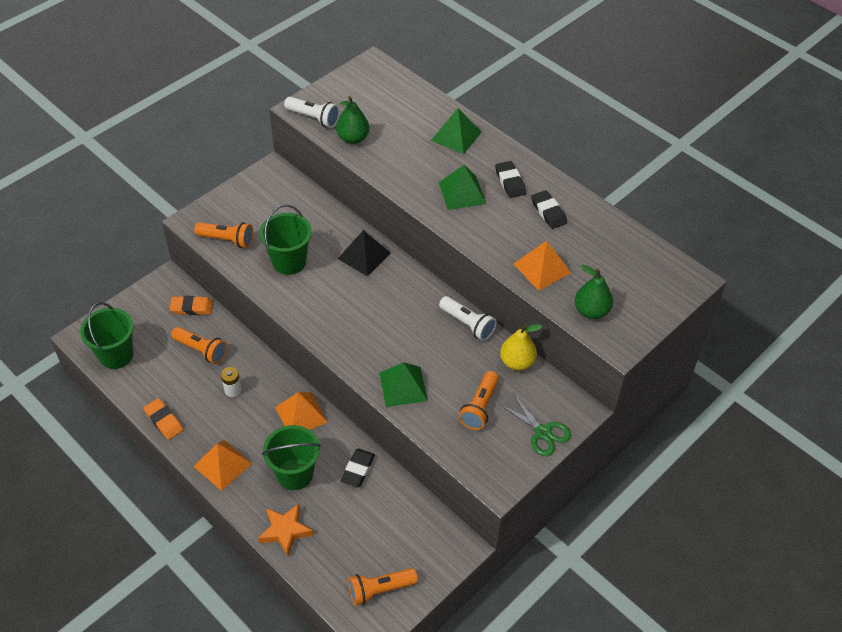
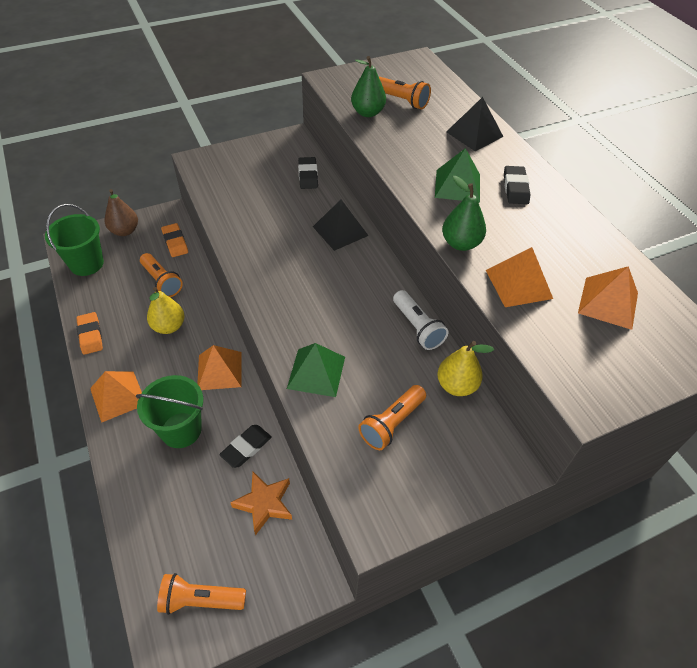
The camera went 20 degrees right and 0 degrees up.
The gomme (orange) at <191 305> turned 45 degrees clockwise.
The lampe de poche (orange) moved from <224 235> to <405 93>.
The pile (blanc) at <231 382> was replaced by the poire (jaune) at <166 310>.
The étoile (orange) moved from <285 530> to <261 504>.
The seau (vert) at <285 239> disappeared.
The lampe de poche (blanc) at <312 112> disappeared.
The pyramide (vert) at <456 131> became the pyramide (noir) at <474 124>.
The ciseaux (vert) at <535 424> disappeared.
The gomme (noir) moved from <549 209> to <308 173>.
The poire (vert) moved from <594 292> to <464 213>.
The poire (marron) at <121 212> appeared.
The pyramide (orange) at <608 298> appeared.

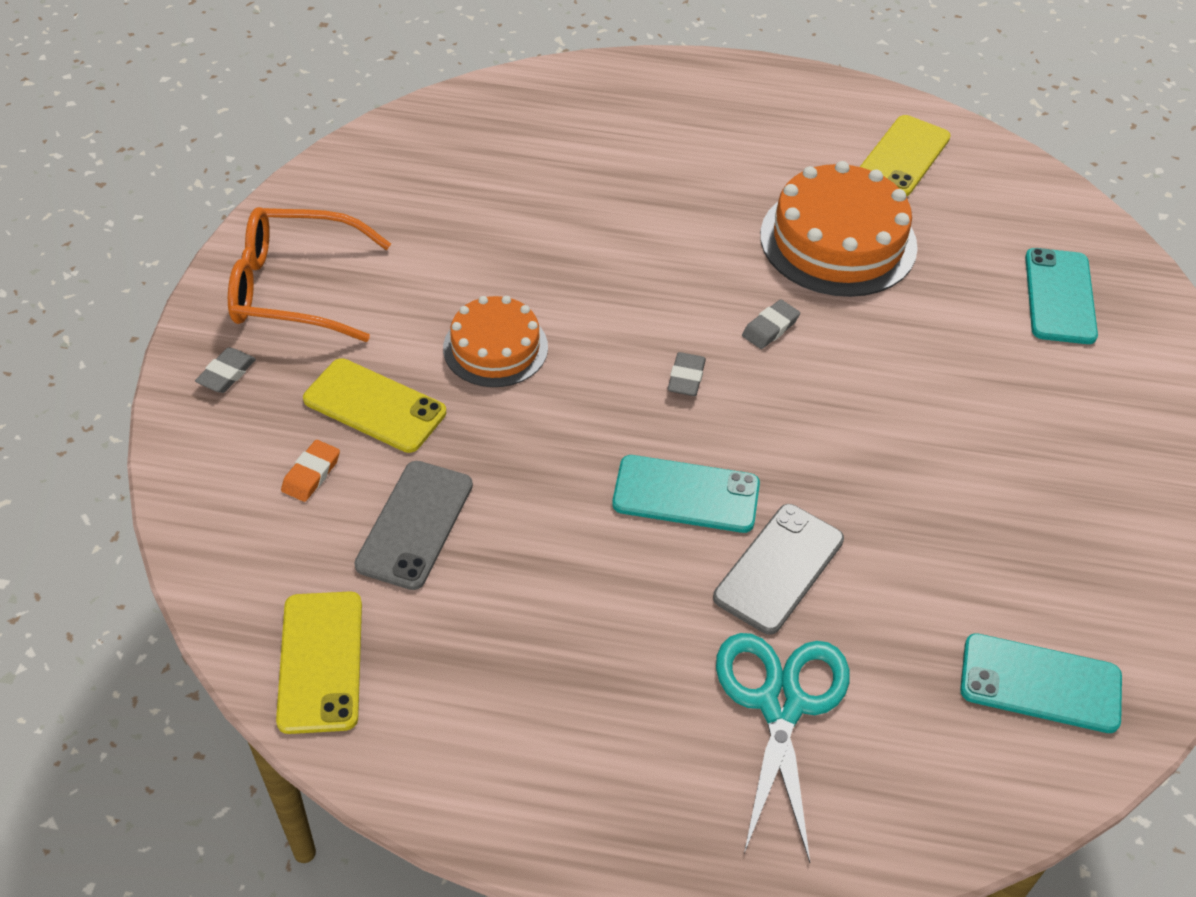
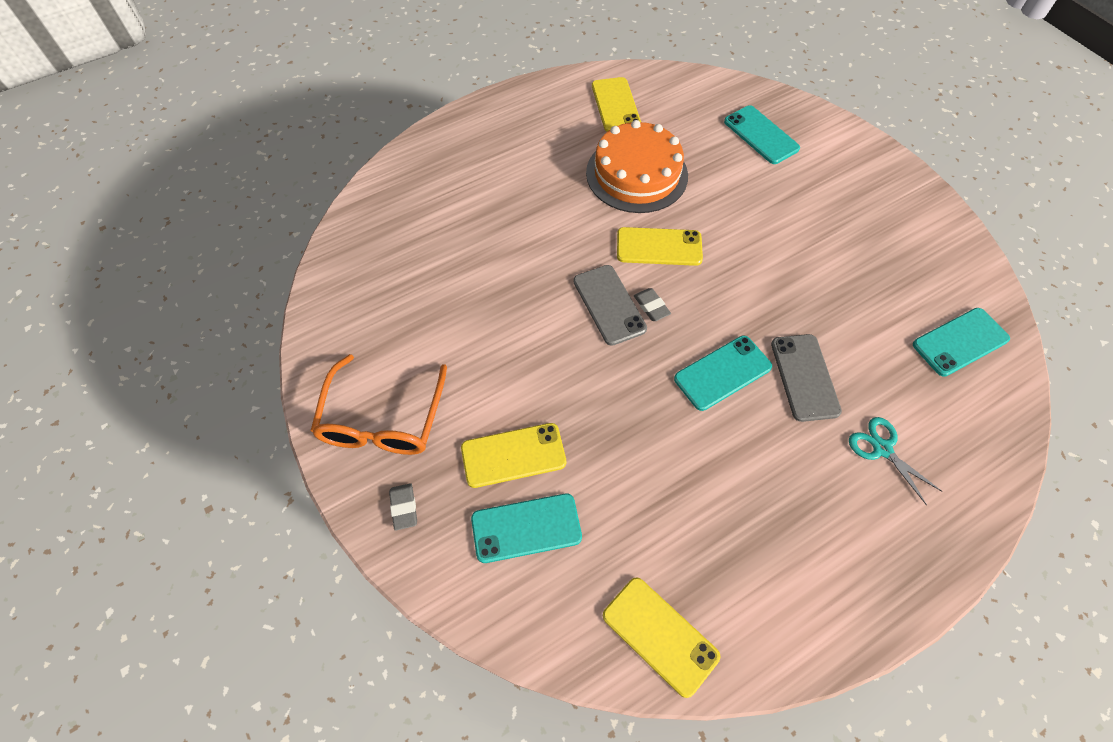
The camera went 40 degrees left and 10 degrees up.
The lunettes (orange) at <309 274> turned 45 degrees counterclockwise.
The gomme (orange) at <310 471> was replaced by the téléphone (turquoise) at <526 528>.
The téléphone (gris) moved from <413 525> to <610 305>.
The gâteau (orange) at <495 341> disappeared.
The ciseaux (turquoise) at <783 748> changed to 0.62 times the size.
The gomme (gris) at <771 324> was replaced by the téléphone (jaune) at <660 246>.

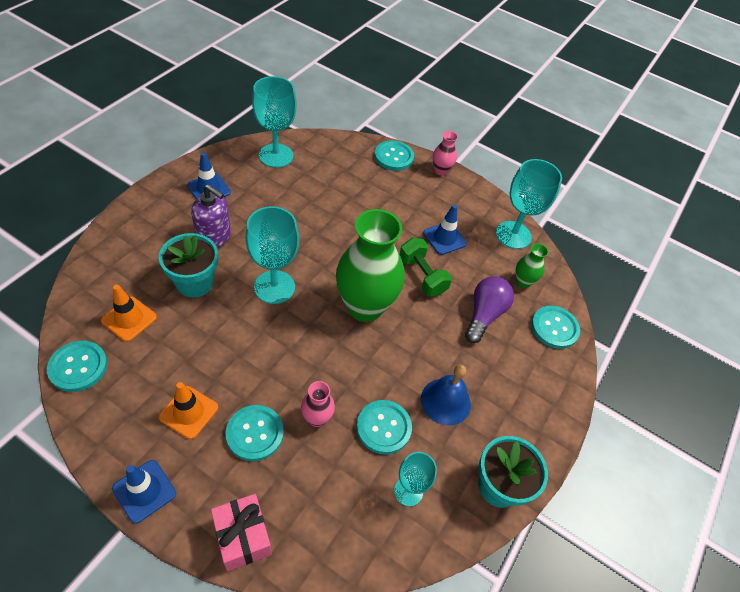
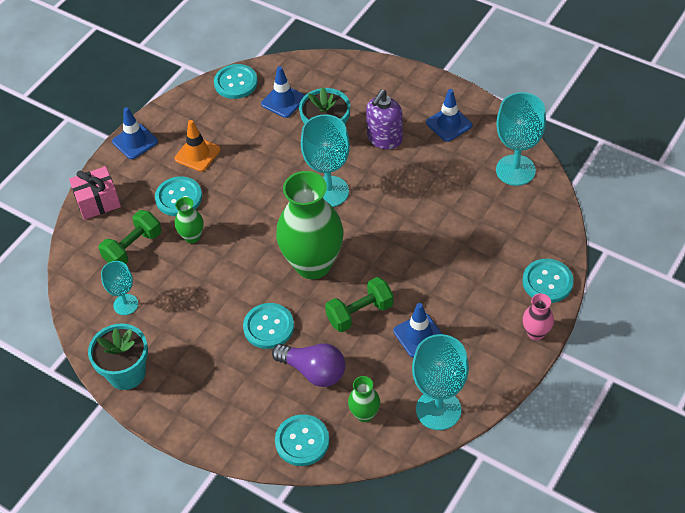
The camera went 100 degrees right and 0 degrees up.
The cône de chantier (orange) at <129 313> became the cône de chantier (bleu) at <283 92>.
The vase (rose) at <318 404> became the vase (vert) at <189 220>.
The bouton (turquoise) moved from <384 427> to <268 326>.
The cloche (bleu) at <446 395> disappeared.
The haltère (vert) at <130 237> appeared.

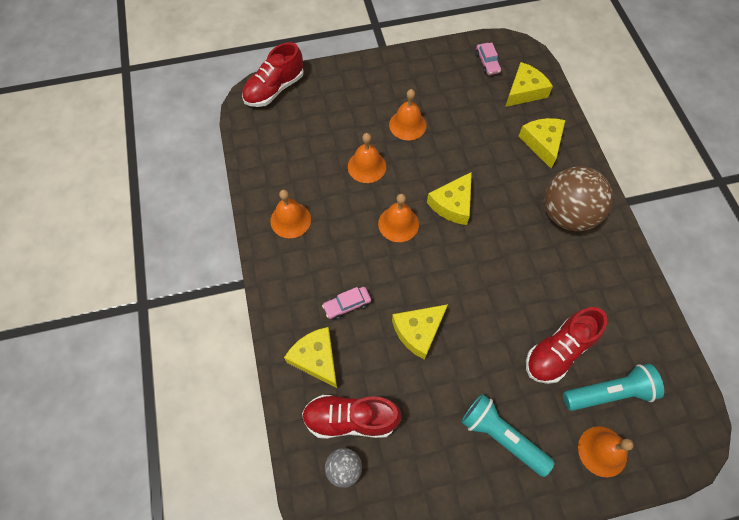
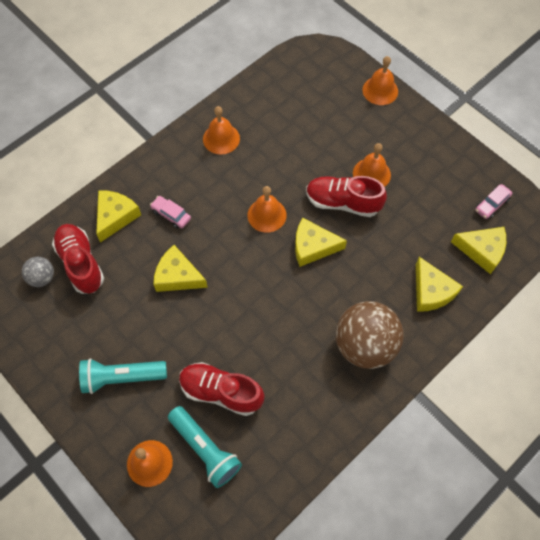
The camera went 60 degrees right and 0 degrees up.
The chaussure (rouge) moved from <273 74> to <346 196>.
The cloche (orange) moved from <367 158> to <380 80>.
The lampe de poche (turquoise) at <508 435> turned 105 degrees counterclockwise.
The fromage (jaune) at <541 143> turned 105 degrees clockwise.

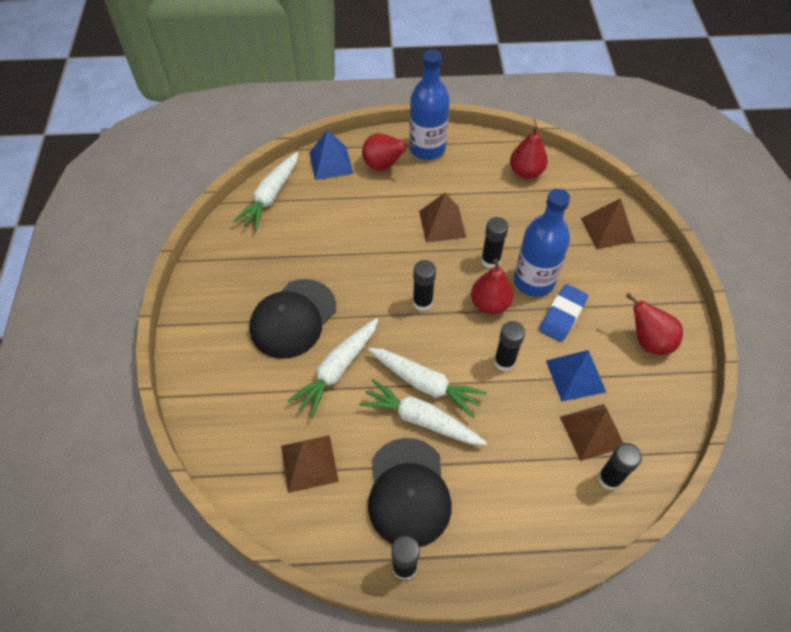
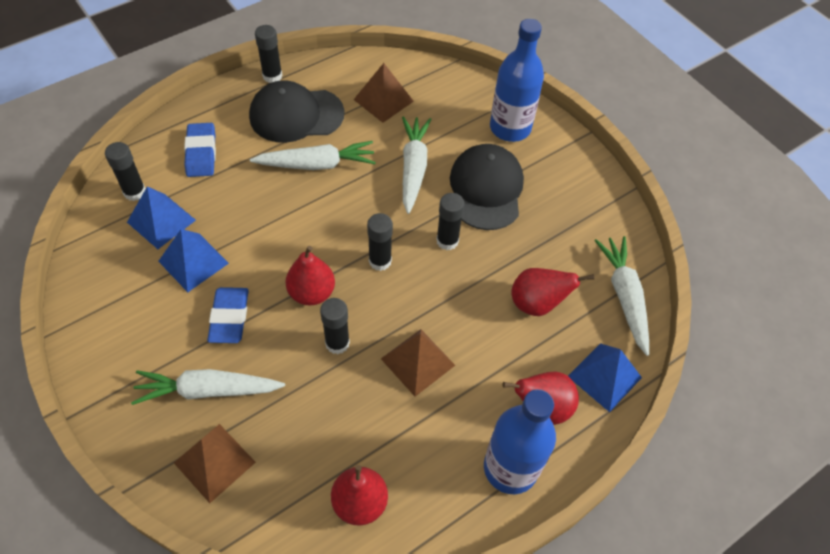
The camera went 145 degrees right and 0 degrees up.
The carotte (blanc) moved from <427 383> to <208 387>.
The casquette (noir) at <410 492> turned 60 degrees counterclockwise.
The bâton de colle (noir) moved from <509 346> to <450 221>.
The bouteille (bleu) moved from <542 243> to <517 80>.
The pyramide (marron) at <591 432> became the pyramide (bleu) at <161 217>.
The poire (rouge) moved from <654 324> to <552 292>.
The gomme (bleu) at <200 150> appeared.

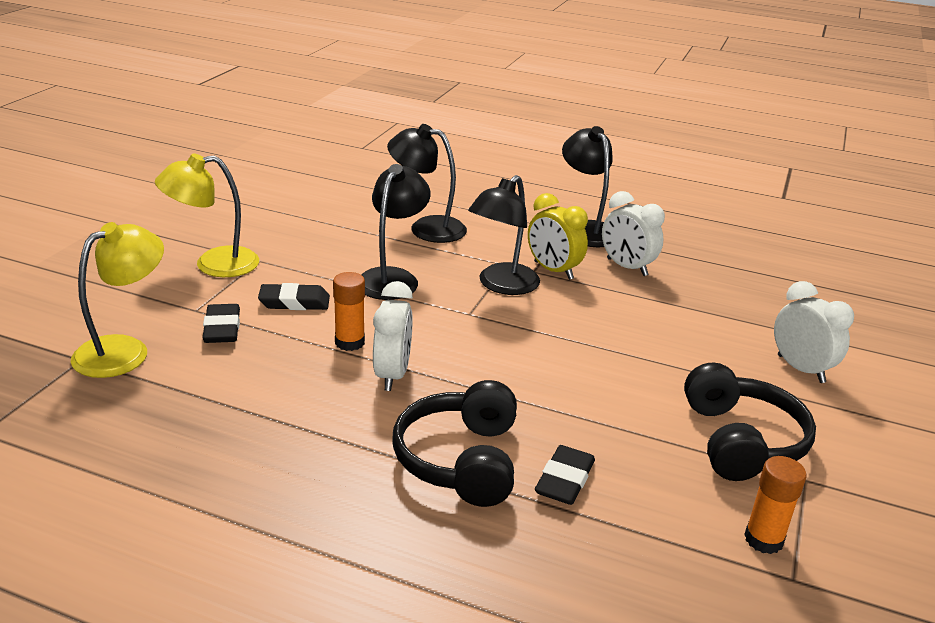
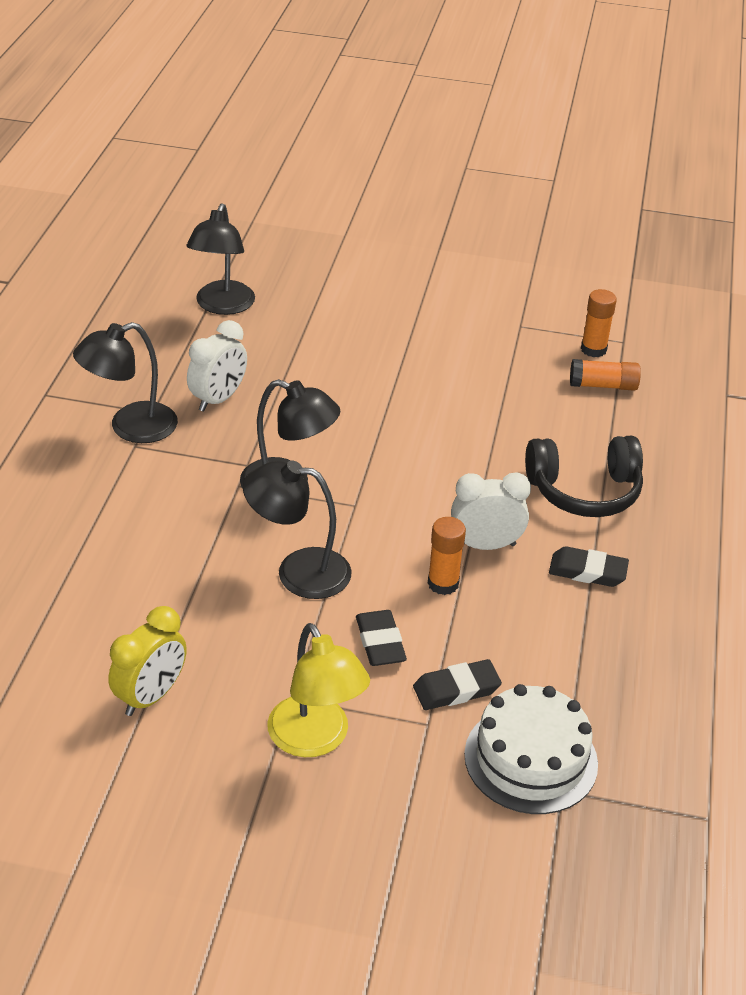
The camera went 100 degrees left and 10 degrees up.
The lampe (jaune) at <117 300> was replaced by the gâteau (blanc) at <531 749>.
The lampe (noir) moved from <427 183> to <221 259>.
The réveil (jaune) moved from <558 236> to <147 661>.
The gomme (noir) moved from <565 475> to <589 566>.
The casque audio (noir) at <750 421> disappeared.
The réveil (blanc) at <814 332> disappeared.
The bâton de colle (orange) at <605 375> appeared.

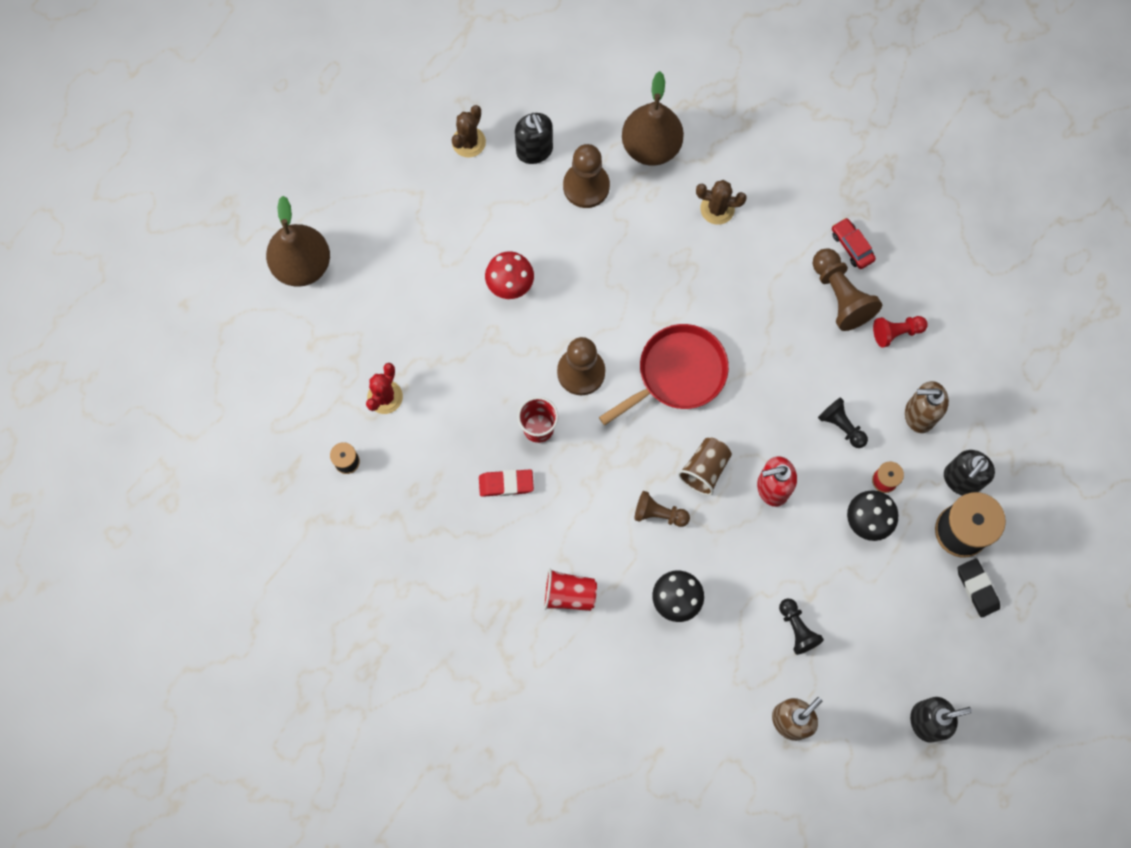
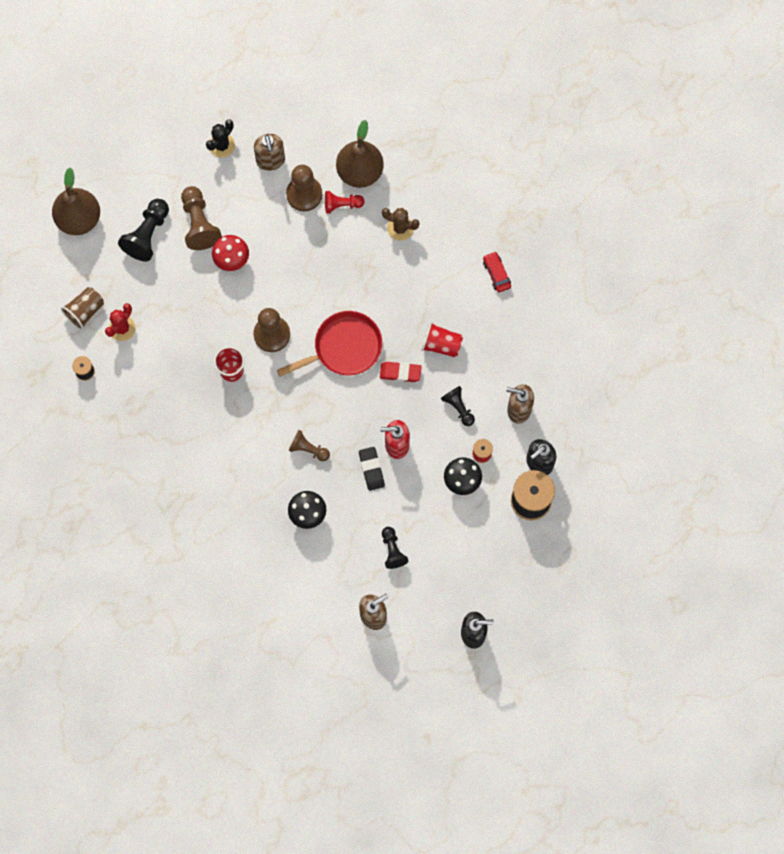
The camera went 10 degrees right and 0 degrees up.
The cactus (marron) at <469 131> became the cactus (noir) at <220 139>.
The gomme (rouge) moved from <506 483> to <401 372>.
The distributeur de savon (noir) at <534 138> became the distributeur de savon (marron) at <269 152>.
The gobelet (rouge) moved from <570 590> to <442 339>.
The gobelet (marron) moved from <705 467> to <82 308>.
The pion (marron) moved from <847 289> to <201 218>.
The pion (rouge) moved from <900 332> to <344 202>.
The gomme (noir) moved from <979 588> to <372 469>.
The pion (noir) at <143 230> appeared.

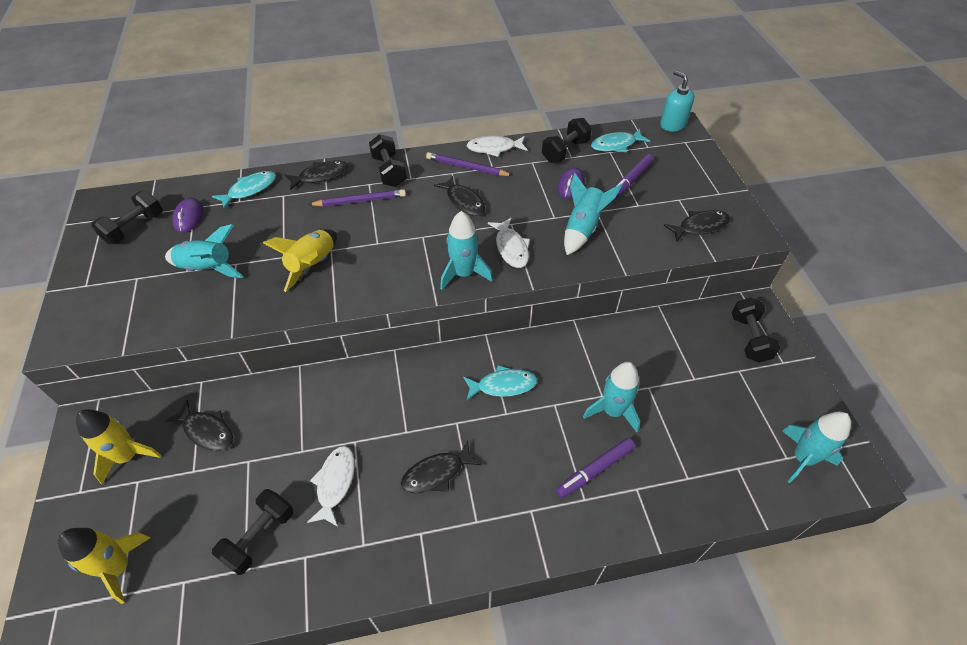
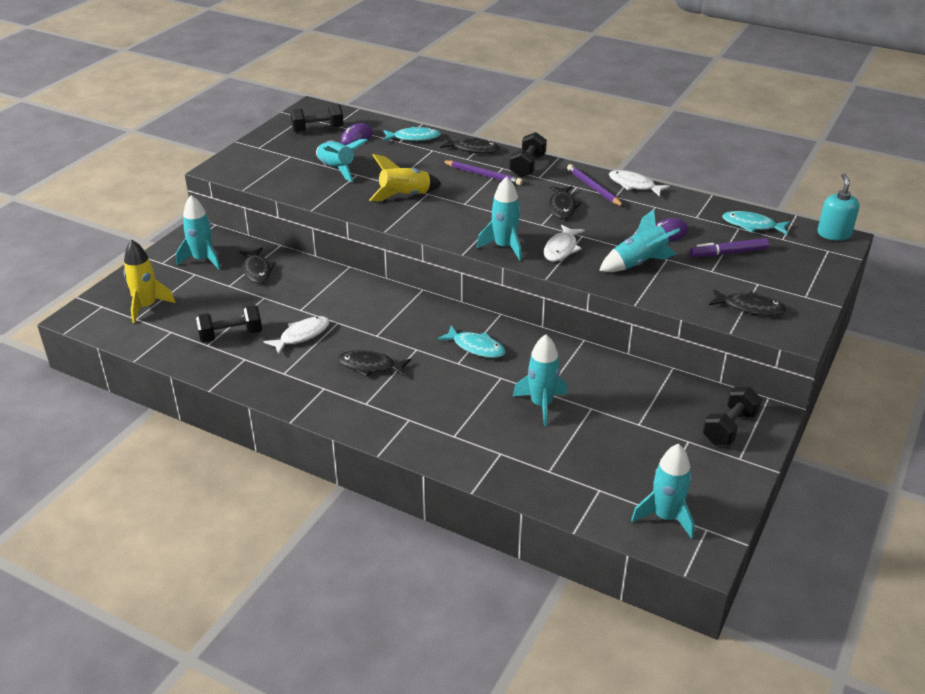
The camera went 40 degrees right and 15 degrees down.
The fusée (jaune) at <119 446> became the fusée (turquoise) at <198 232>.
The haltère (noir) at <567 140> disappeared.
The feutre (violet) at <595 468> disappeared.

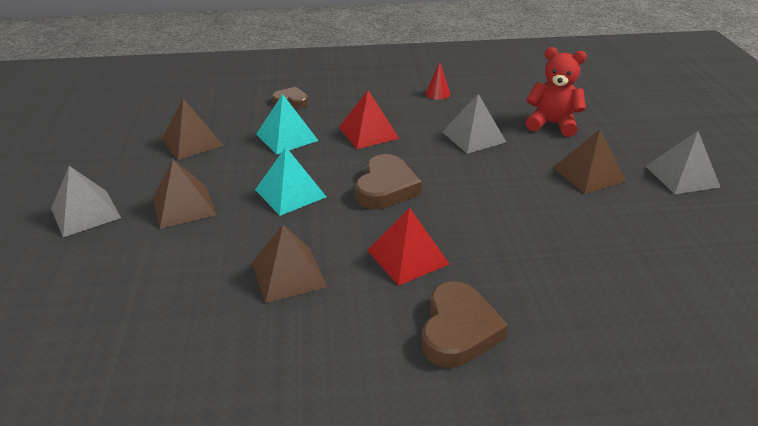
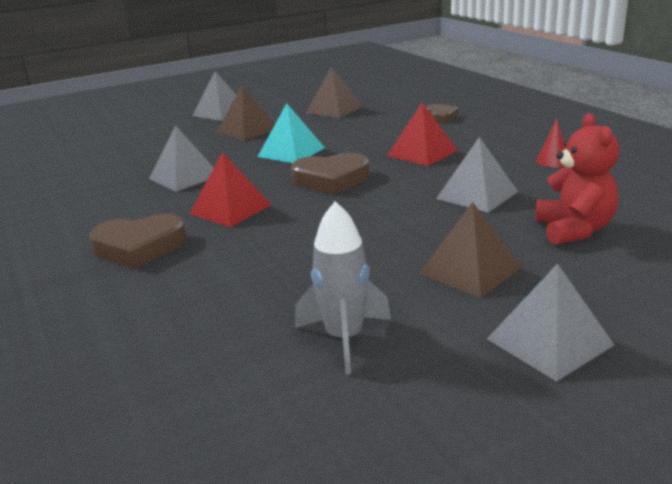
The camera went 70 degrees right and 10 degrees down.
The pyramide (marron) at <289 264> became the pyramide (gris) at <181 159>.
The pyramide (turquoise) at <287 124> disappeared.
The fusée (gris) at <343 287> appeared.

